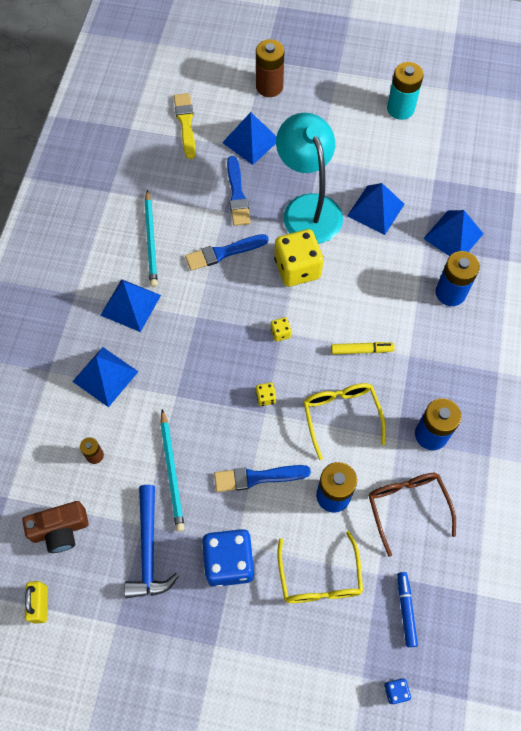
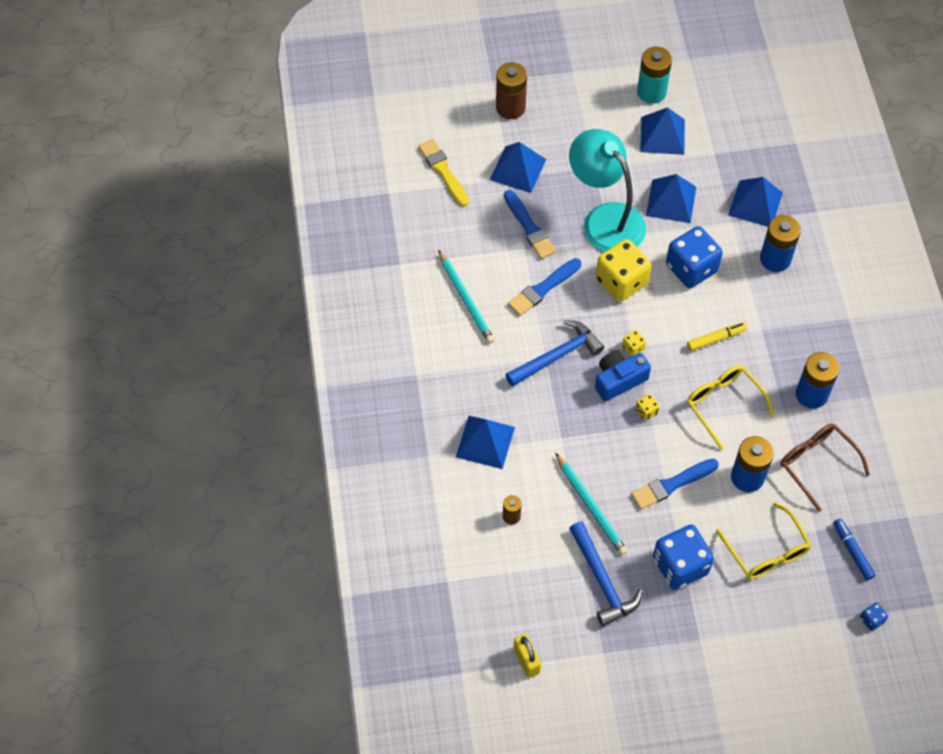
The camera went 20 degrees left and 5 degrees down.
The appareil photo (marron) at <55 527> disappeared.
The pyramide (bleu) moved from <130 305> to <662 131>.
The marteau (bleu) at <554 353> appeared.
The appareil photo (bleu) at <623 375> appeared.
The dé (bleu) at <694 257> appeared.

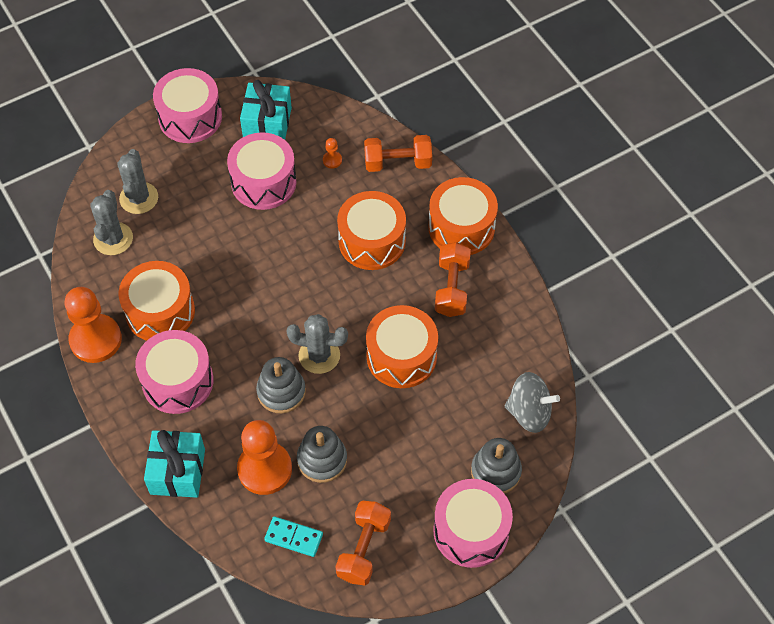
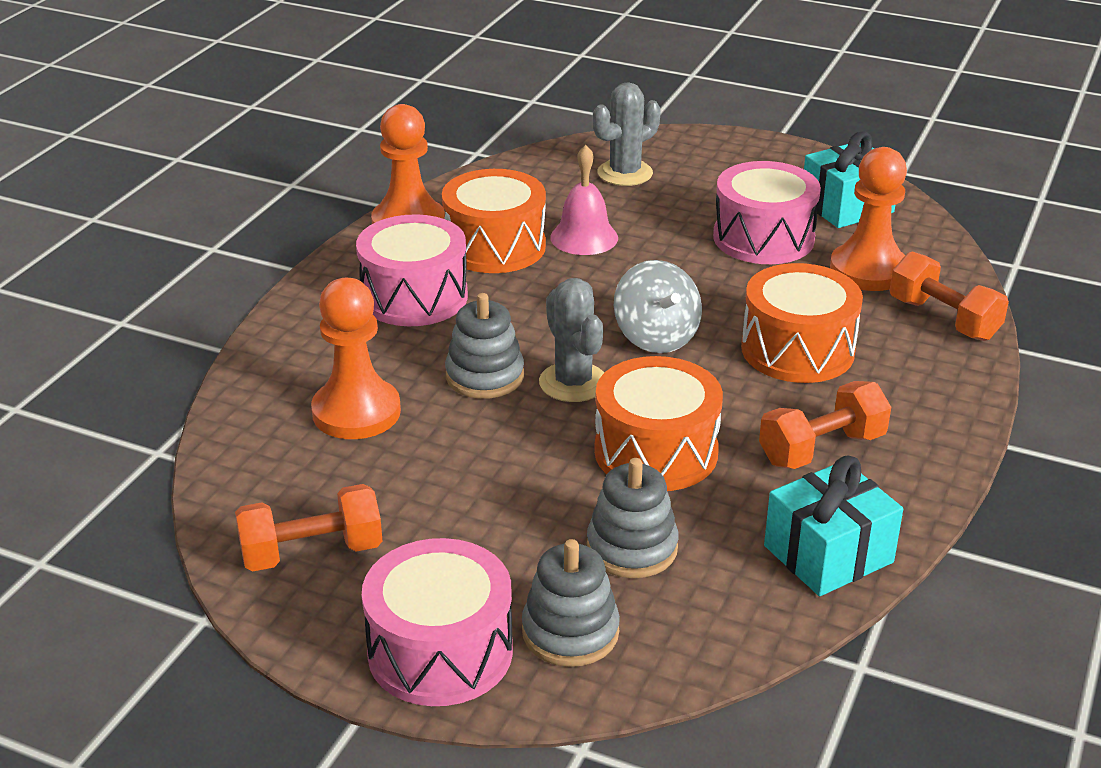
The camera went 55 degrees right and 25 degrees down.
The cactus (gris) at <111 222> disappeared.
The cadeau (turquoise) moved from <174 464> to <833 526>.
The tambour (rose) at <187 105> disappeared.
The domino (turquoise) at <293 536> disappeared.
The jouet à empiler (gris) moved from <322 454> to <633 518>.
The pion (orange) at <332 153> changed to 2.47 times the size.
The tambour (orange) at <463 216> disappeared.
The toupie (gris) moved from <532 402> to <658 306>.
The cloche (rose) at <584 200> appeared.

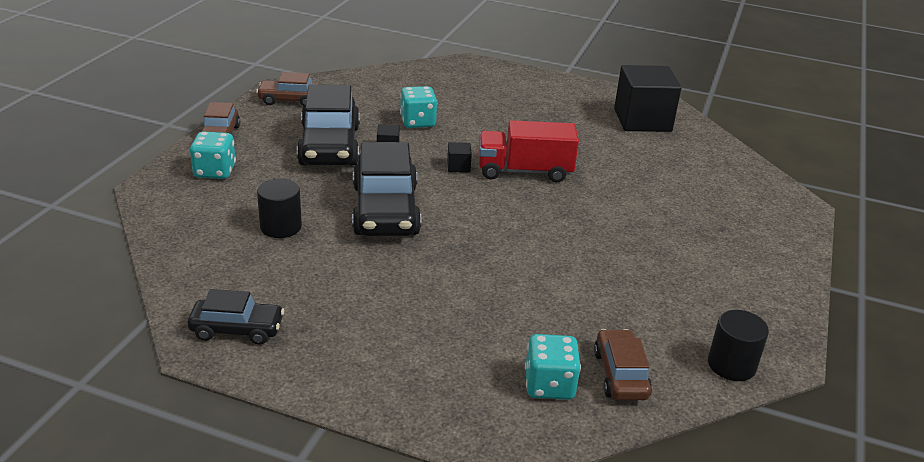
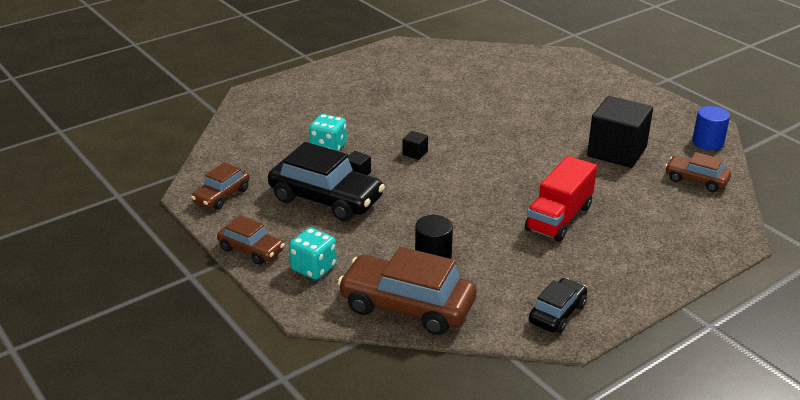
The camera went 55 degrees left and 0 degrees up.
The voiture (noir) at <386 189> disappeared.
The camion (rouge) moved from <529 151> to <561 199>.
The dé (turquoise) at <553 367> disappeared.
The cube (noir) moved from <647 98> to <620 132>.
The cylindre (noir) at <738 345> became the cylindre (bleu) at <711 128>.
The voiture (marron) at <407 291> appeared.

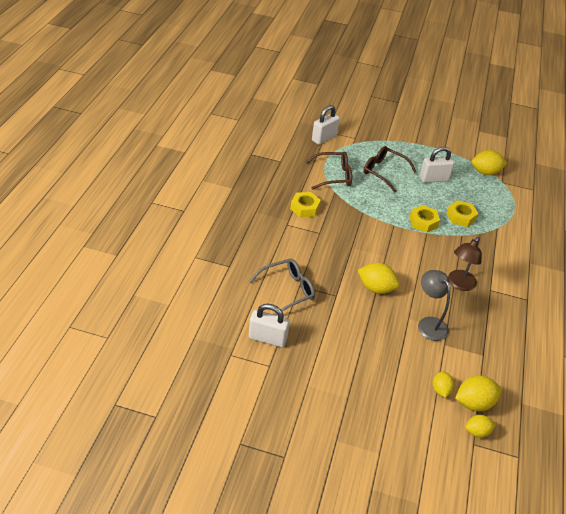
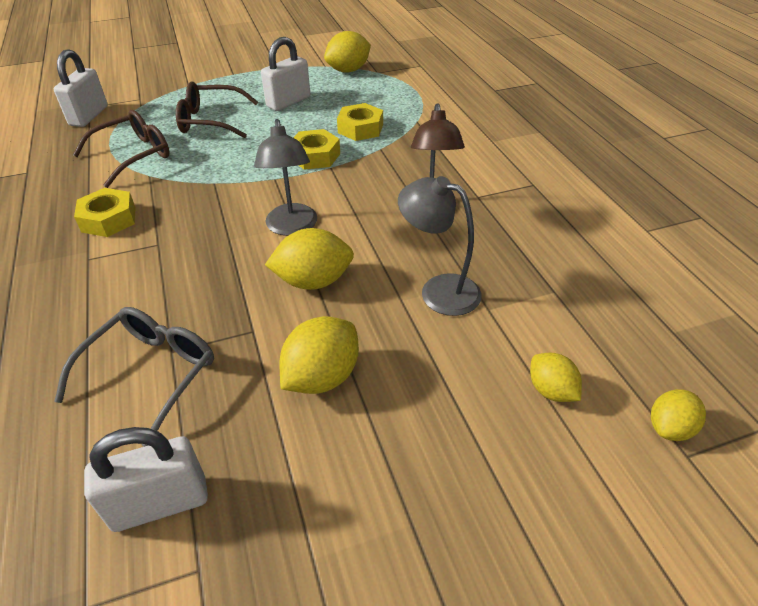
The camera went 30 degrees left and 0 degrees up.
The citron (jaune) moved from <478 393> to <319 355>.
The lampe (gris) at <285 177> appeared.

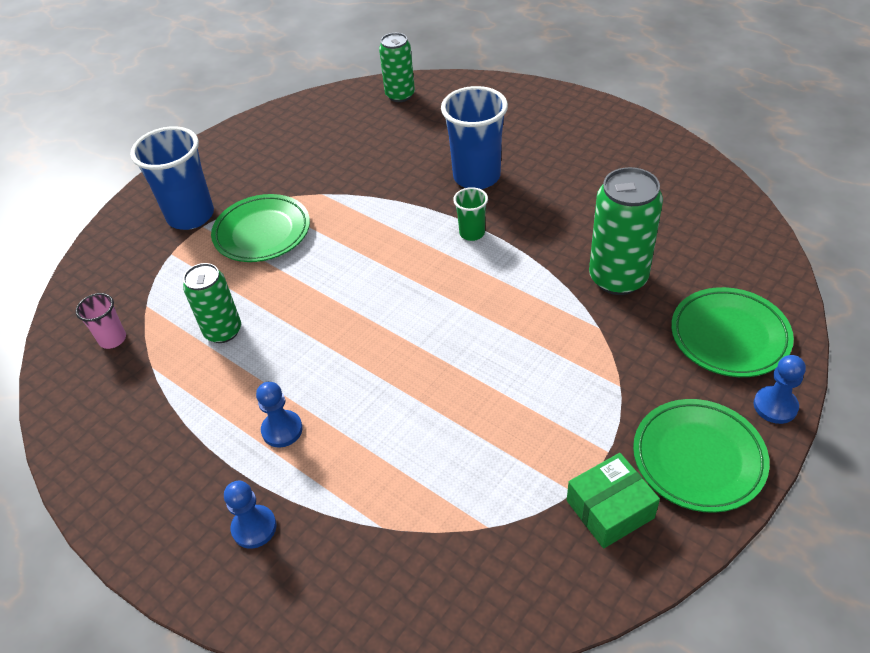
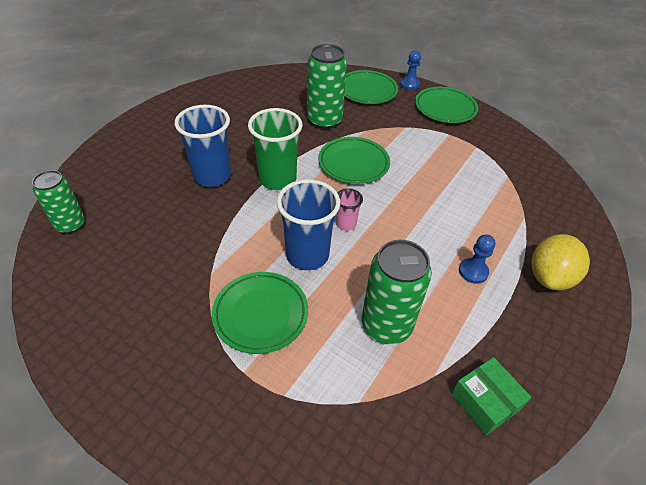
The camera went 100 degrees left and 0 degrees up.
The gobelet (rose) moved from <100 321> to <349 210>.
The gobelet (bleu) moved from <172 178> to <308 224>.
The canette (vert) at <212 303> changed to 1.52 times the size.
The pion (bleu) at <250 515> was replaced by the citron (jaune) at <560 262>.
The gobelet (vert) at <470 214> changed to 1.98 times the size.
The boîte (vert) moved from <613 500> to <491 396>.
The assiette (vert) at <354 160> appeared.

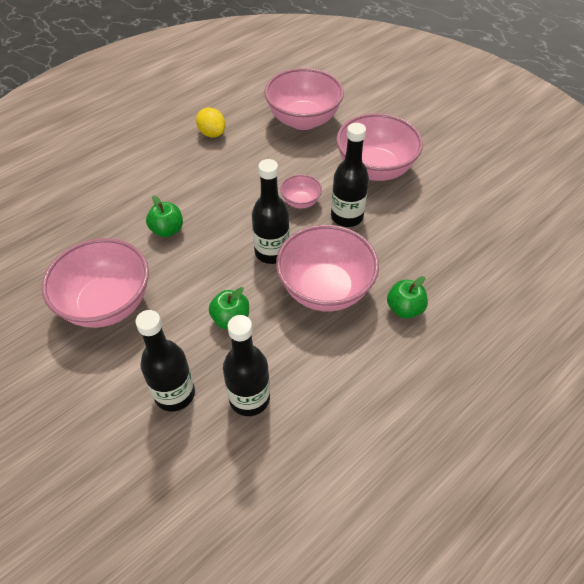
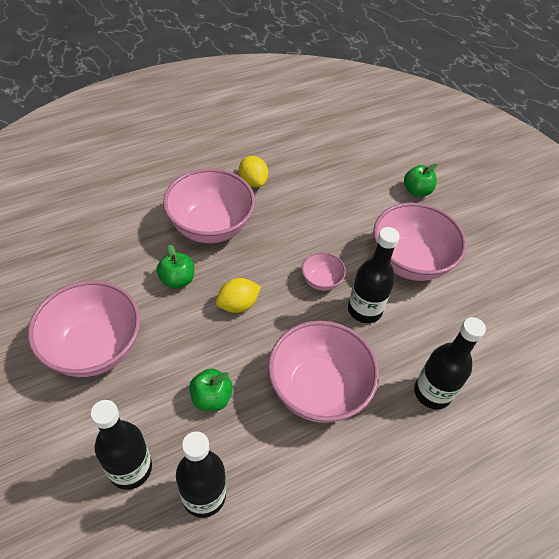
The camera went 10 degrees right and 0 degrees up.
The bouteille (noir) moved from <270 211> to <450 363>.
The bol (rose) moved from <304 99> to <209 205>.
The pomme (vert) moved from <407 297> to <421 180>.
The citron (jaune) at <238 295> appeared.

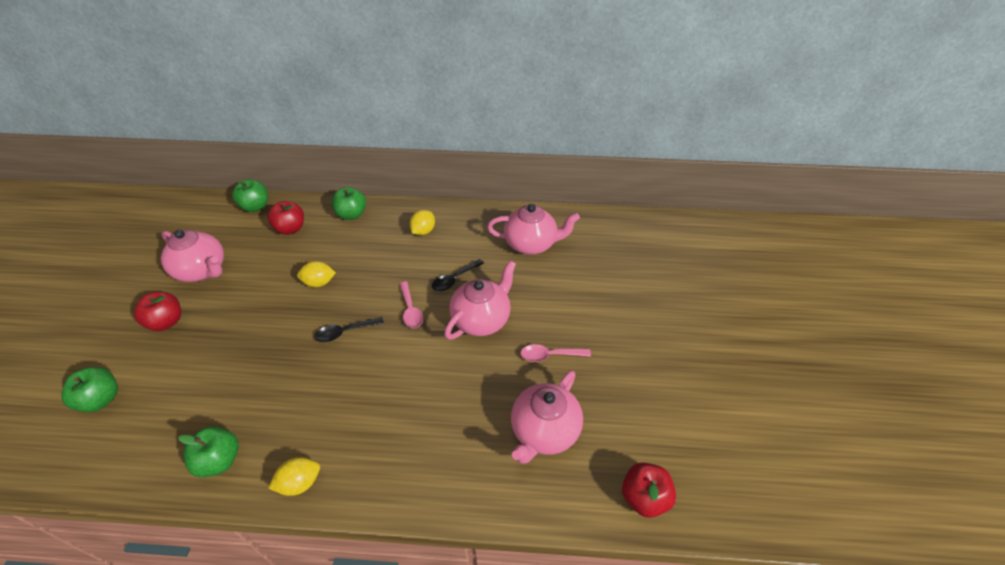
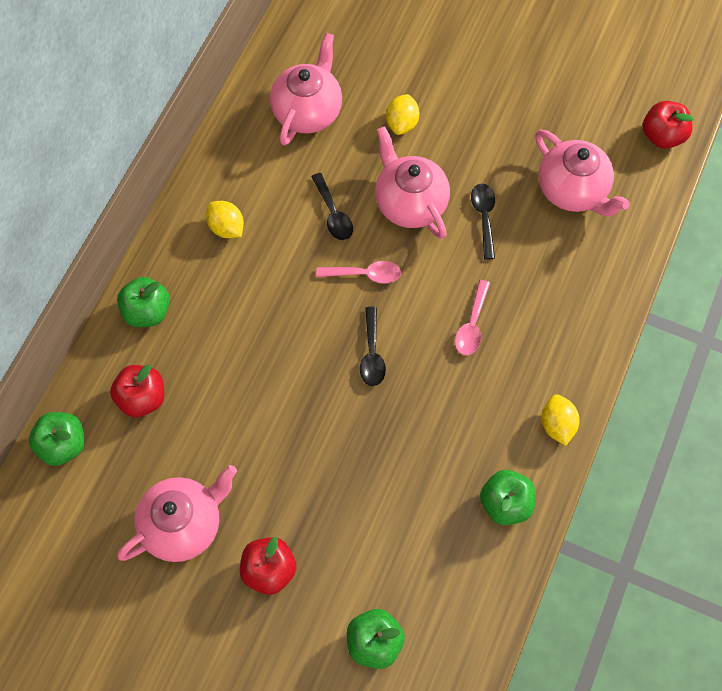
The camera went 70 degrees left and 20 degrees up.
The citron (jaune) moved from <316 274> to <402 114>.
The cuillère (rose) moved from <555 353> to <472 317>.
The cuillère (noir) at <483 221> appeared.

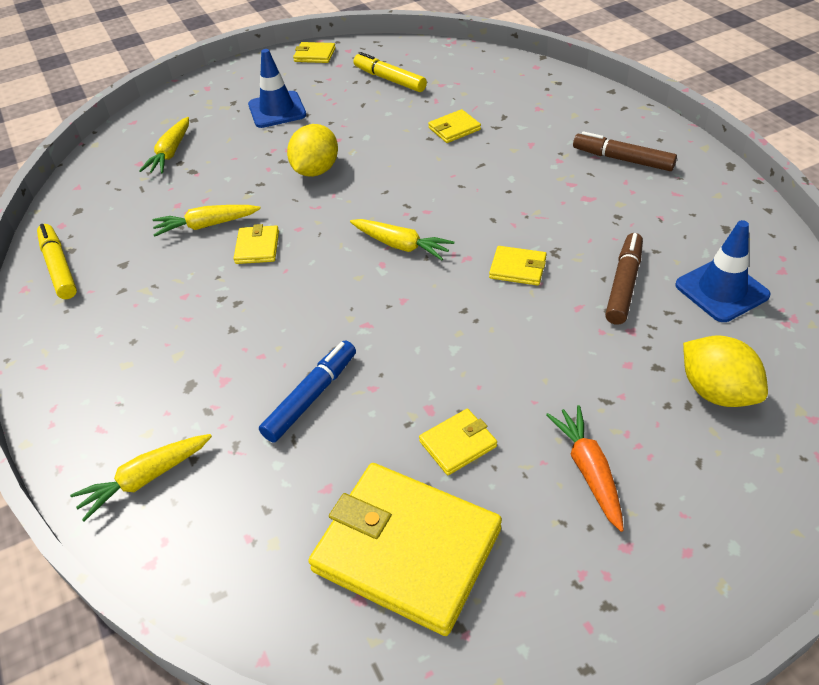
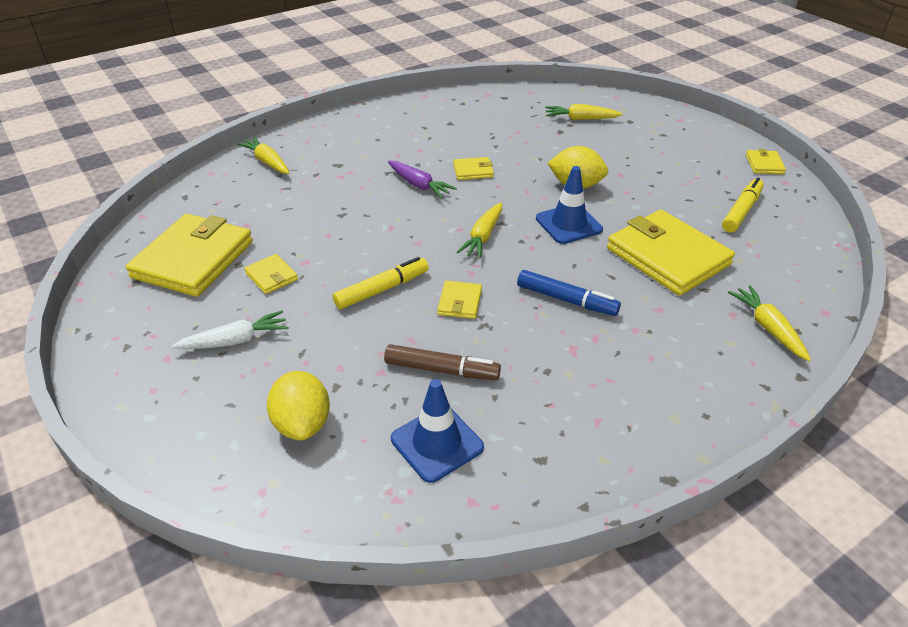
The camera went 80 degrees right and 5 degrees down.
The feutre (jaune) moved from <57 261> to <381 283>.
The carotte (jaune) moved from <207 221> to <769 323>.
The cône de chantier (bleu) moved from <277 88> to <569 205>.
The feutre (bleu) moved from <307 391> to <569 293>.
The portefeuille (jaune) at <454 126> changed to 2.25 times the size.
The carotte (orange) at <585 468> became the carotte (blanc) at <229 329>.
The feutre (marron) at <625 151> disappeared.
The citron (jaune) at <725 371> turned 60 degrees counterclockwise.
The carotte (violet) at <422 180> appeared.

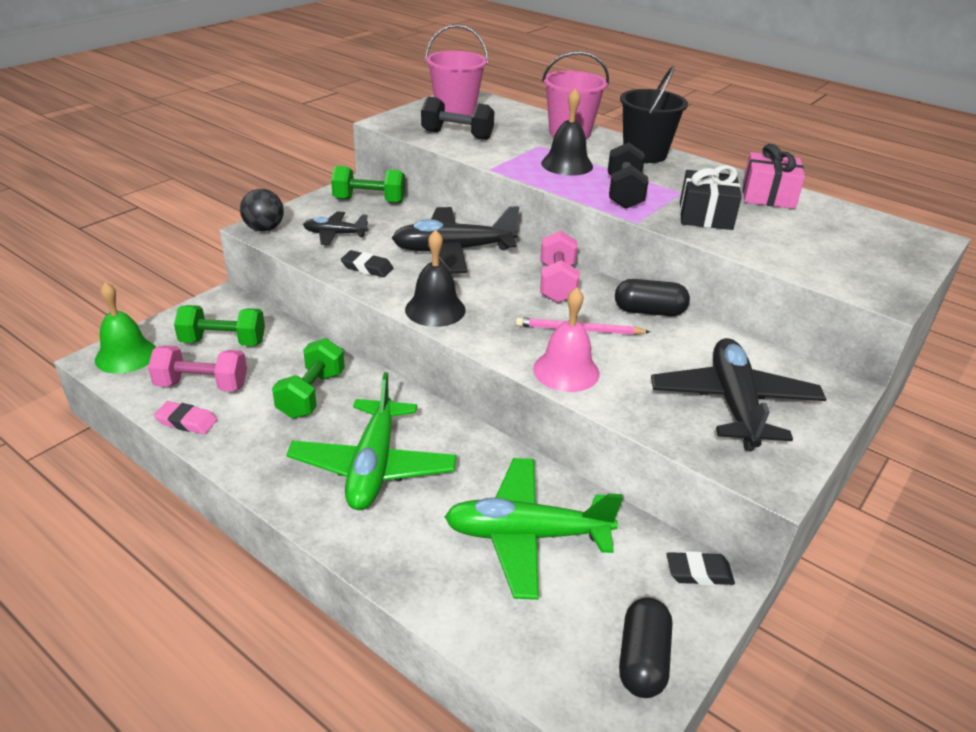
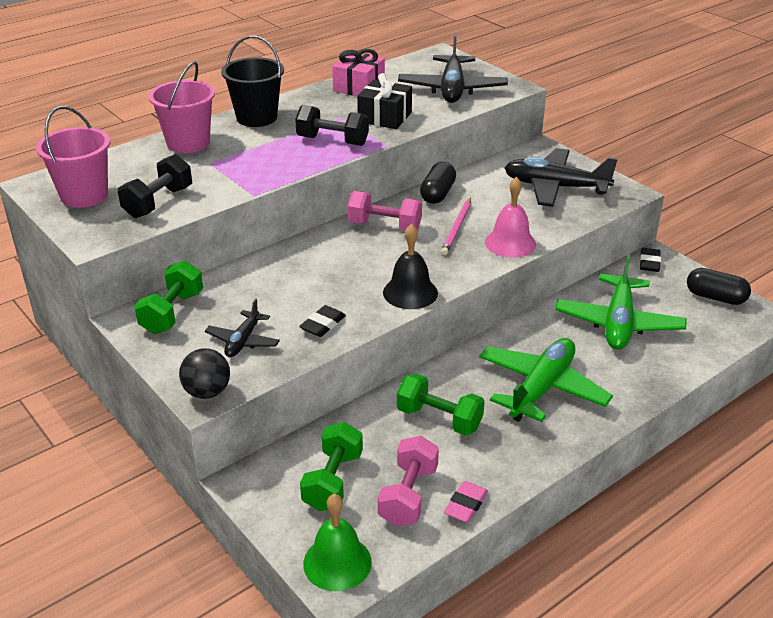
The camera went 75 degrees left and 0 degrees up.
The avion (vert) at <371 441> turned 75 degrees counterclockwise.
The avion (noir) moved from <455 239> to <453 68>.
The cloche (noir) at <567 132> disappeared.

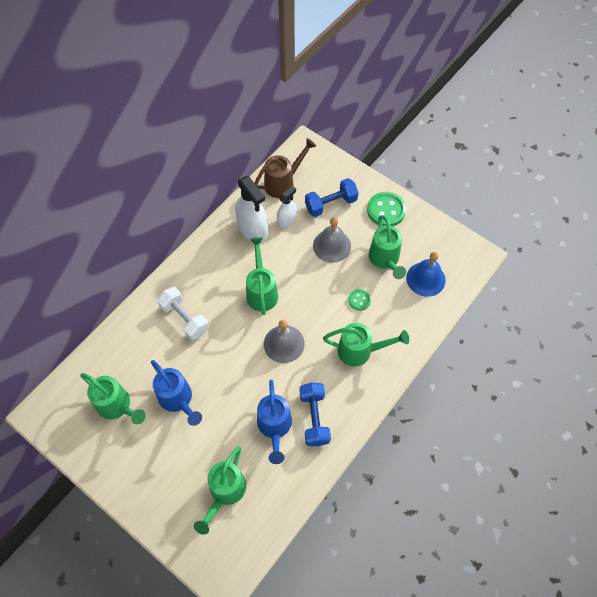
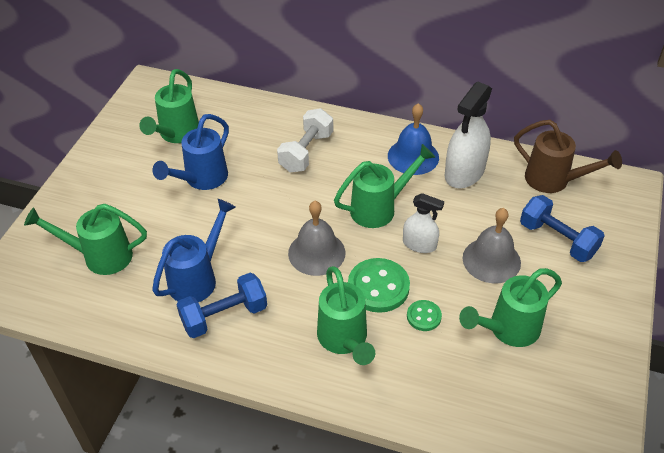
The camera went 70 degrees right and 15 degrees down.
The arrosoir (bleu) at <274 422> turned 150 degrees clockwise.
The vaporisateur (blanc) moved from <287 207> to <423 223>.
The bouton (vert) moved from <386 209> to <379 285>.
The cloche (bleu) moved from <426 274> to <413 139>.

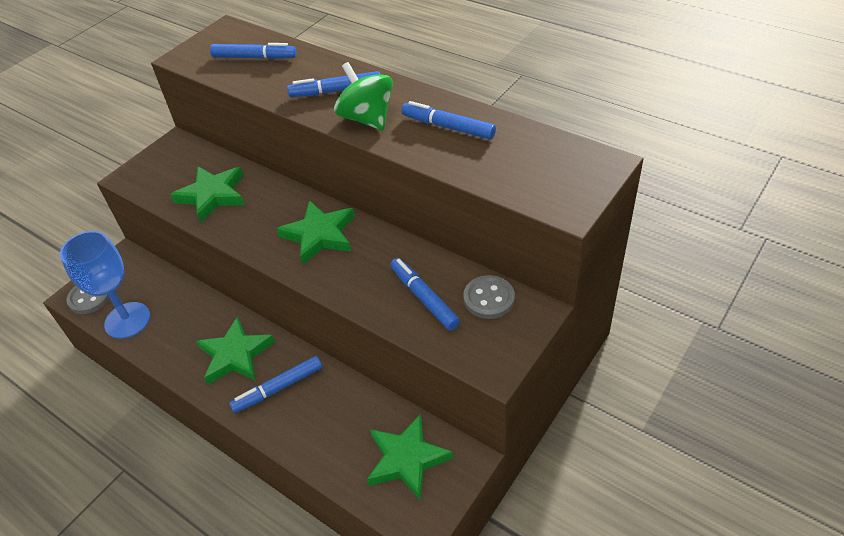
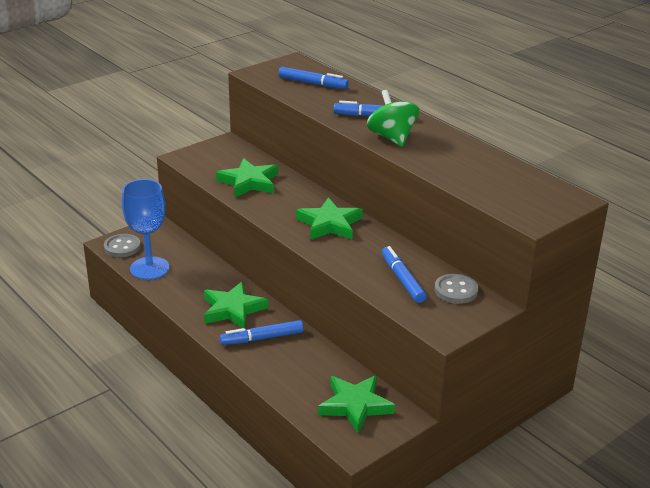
The camera went 10 degrees right and 15 degrees down.
The feutre (bleu) at <448 120> disappeared.

